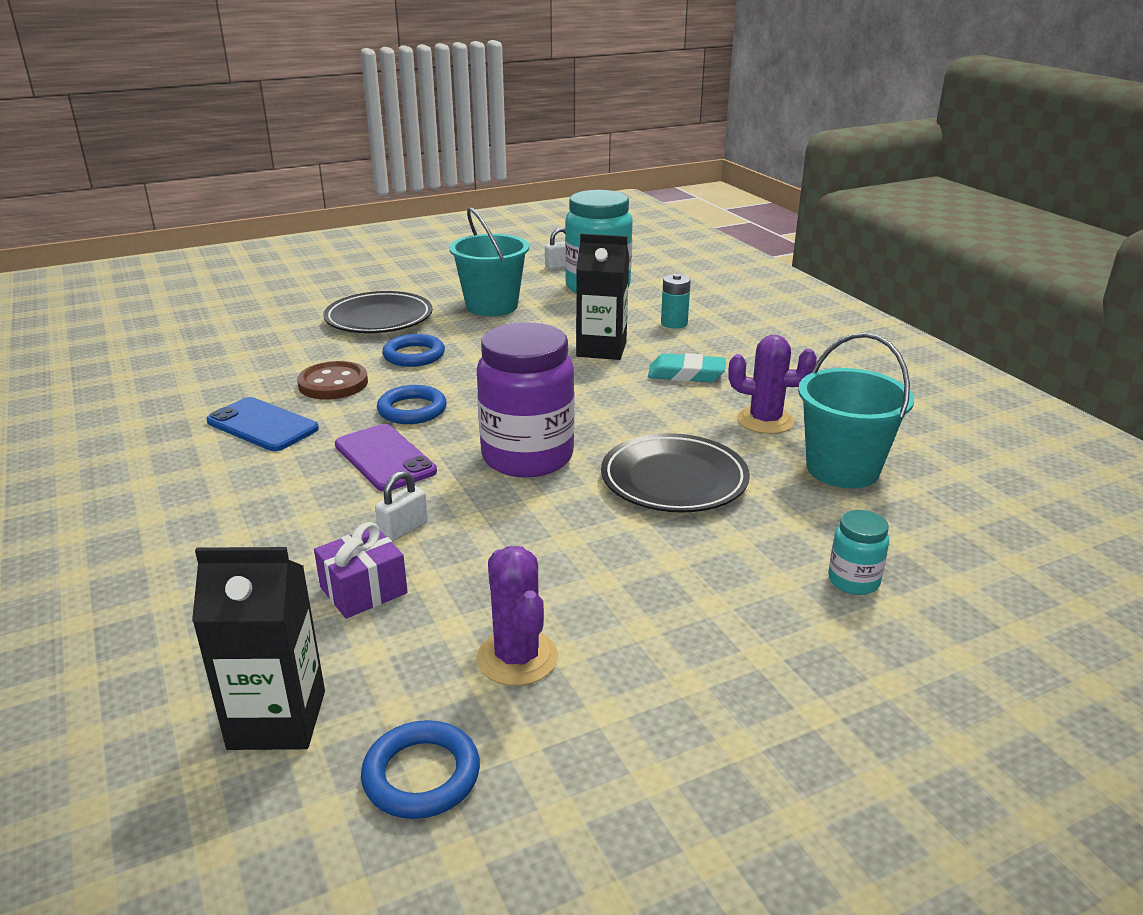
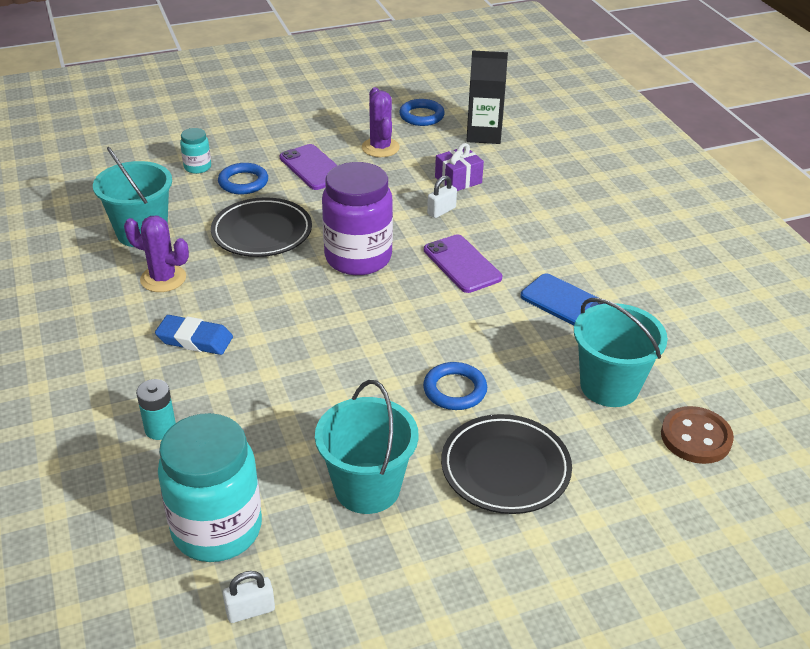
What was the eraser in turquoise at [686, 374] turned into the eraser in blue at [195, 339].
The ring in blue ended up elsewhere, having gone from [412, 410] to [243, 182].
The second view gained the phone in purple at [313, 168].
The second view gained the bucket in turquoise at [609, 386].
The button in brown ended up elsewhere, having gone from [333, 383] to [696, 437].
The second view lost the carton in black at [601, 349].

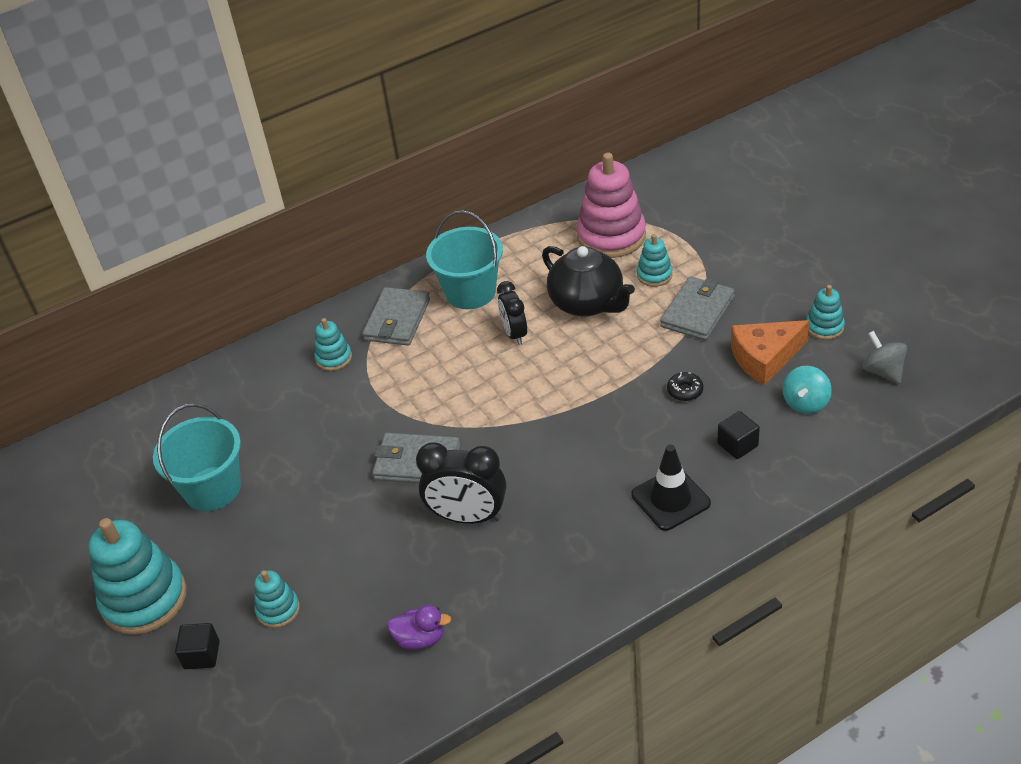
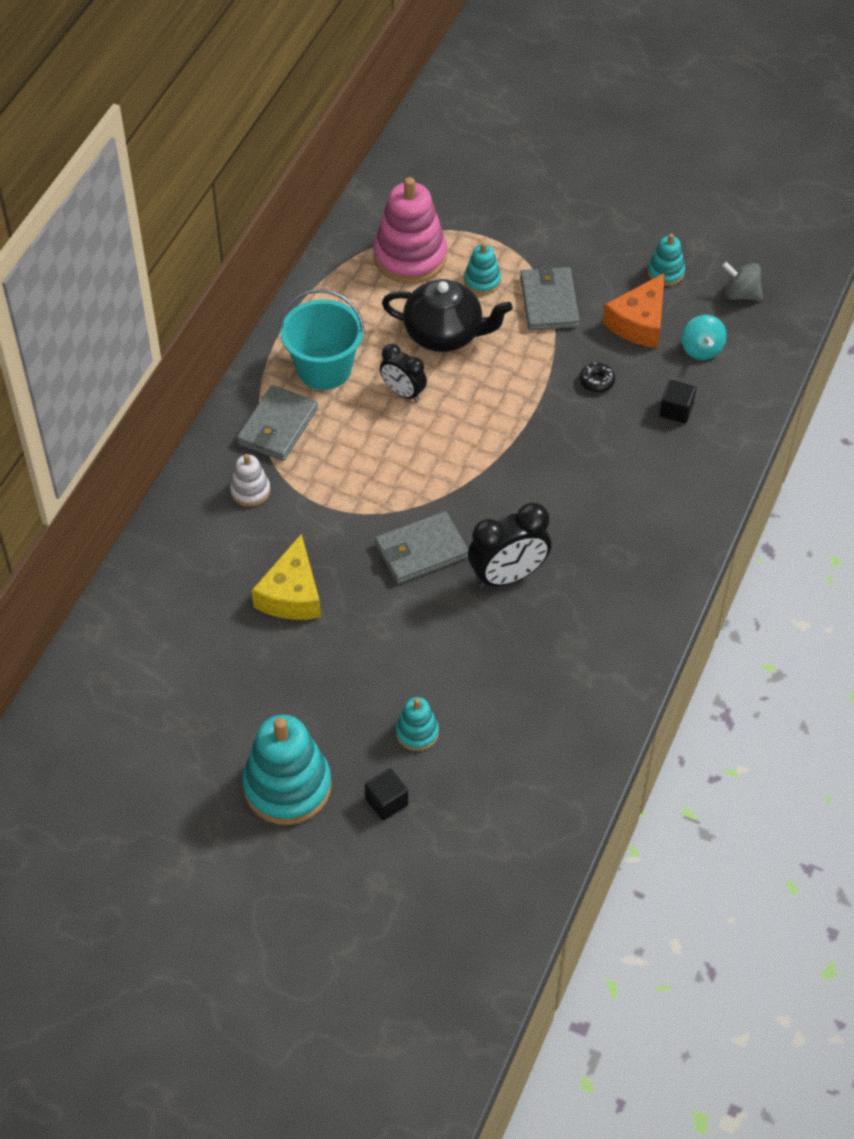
What was the stacking toy in turquoise at [334, 358] turned into the stacking toy in white at [250, 491].
The wallet in grey at [397, 320] ended up facing another way, 45 degrees clockwise from before.
The second view gained the cheese in yellow at [291, 594].
The second view lost the bucket in turquoise at [212, 489].
The second view lost the duck in purple at [420, 638].
The second view lost the traffic cone in black at [670, 499].

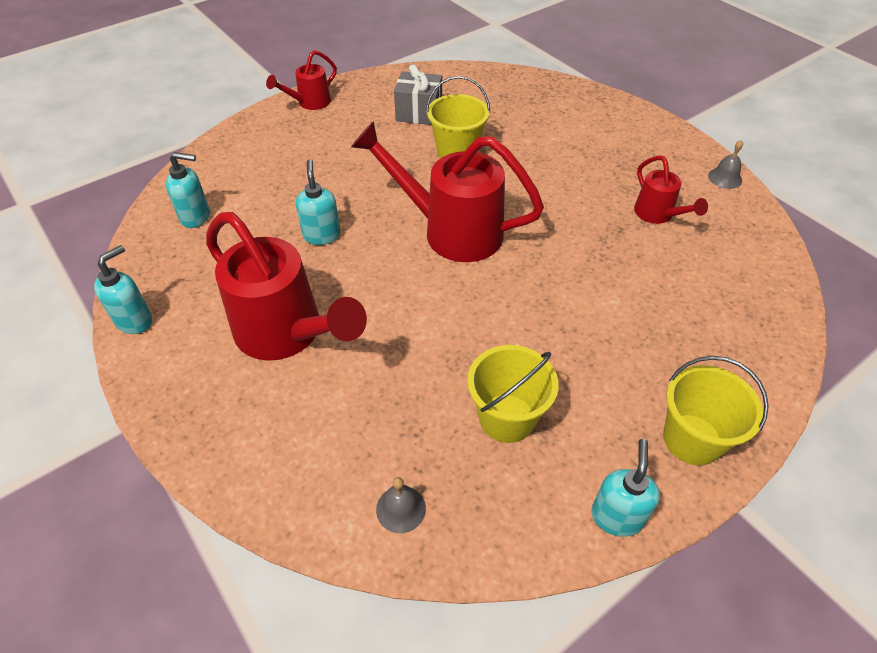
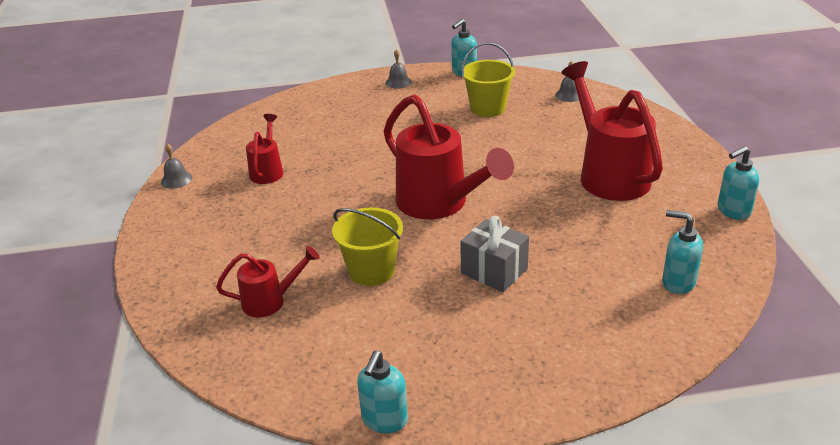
The watering can in red ended up elsewhere, having gone from [310, 103] to [270, 301].
The soap dispenser in turquoise ended up elsewhere, having gone from [322, 235] to [384, 420].
Where the bucket in yellow stood at [692, 439], the bell in grey came to stand at [398, 82].
The gift in grey ended up elsewhere, having gone from [419, 113] to [494, 271].

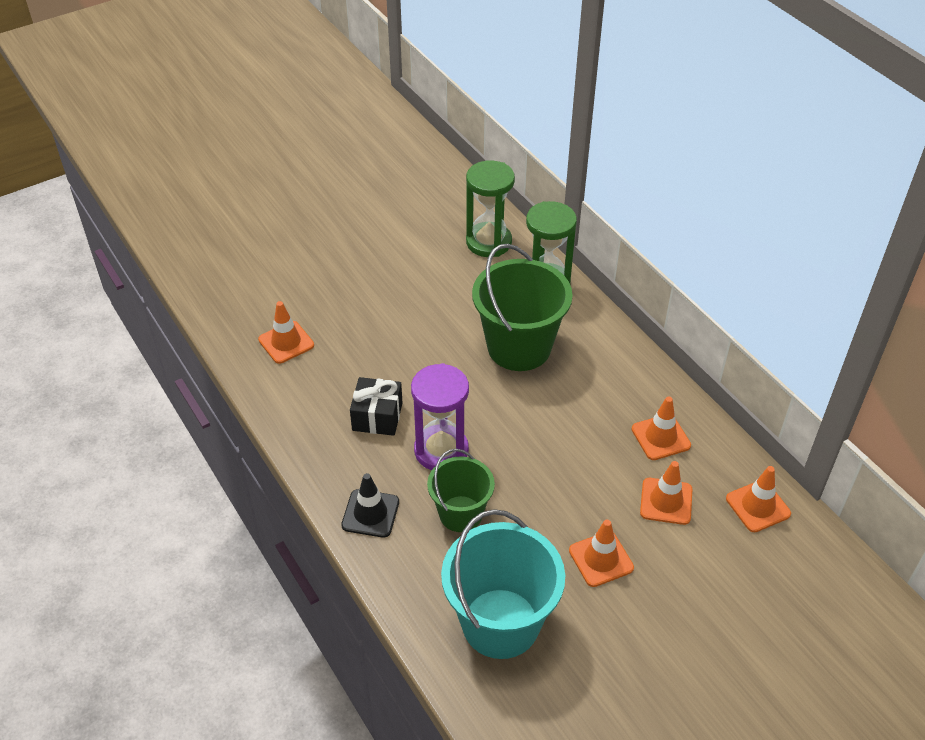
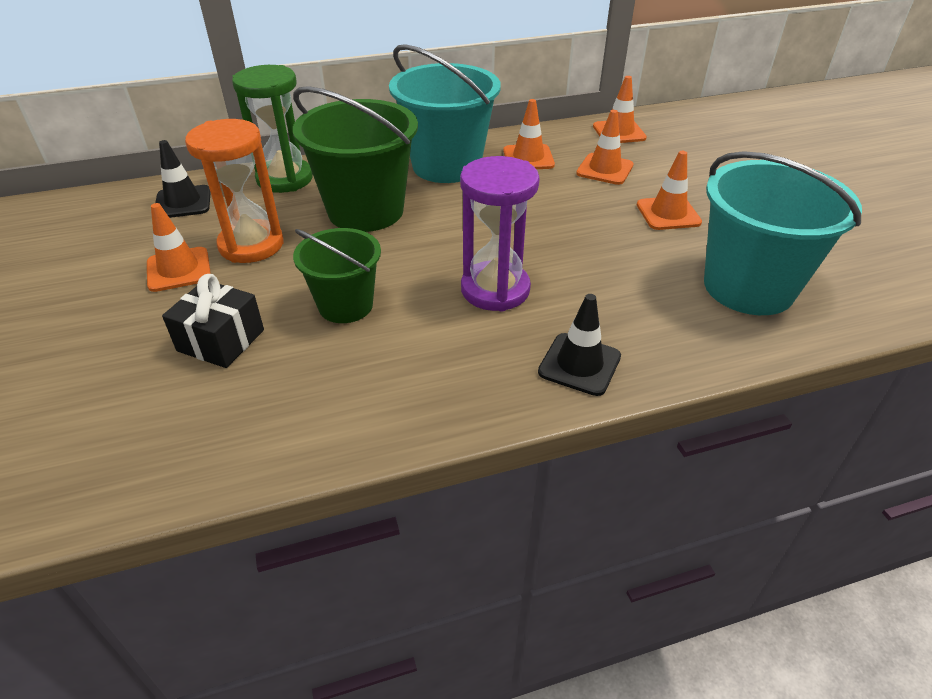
The traffic cone in orange ended up elsewhere, having gone from [286, 342] to [179, 269].
Where the hourglass in green stood at [488, 242], the traffic cone in black came to stand at [183, 202].
The gift in black ended up elsewhere, having gone from [377, 416] to [221, 340].
The second view gained the hourglass in orange at [251, 245].
The bucket in green ended up elsewhere, having gone from [461, 514] to [345, 305].
The second view gained the bucket in turquoise at [446, 166].

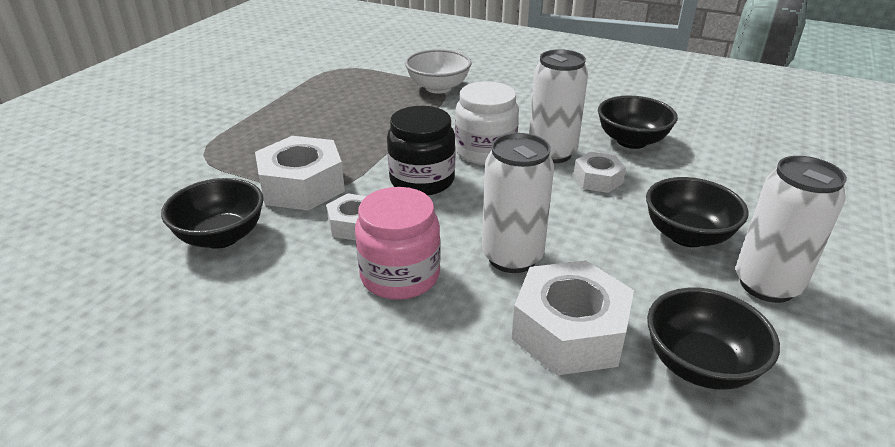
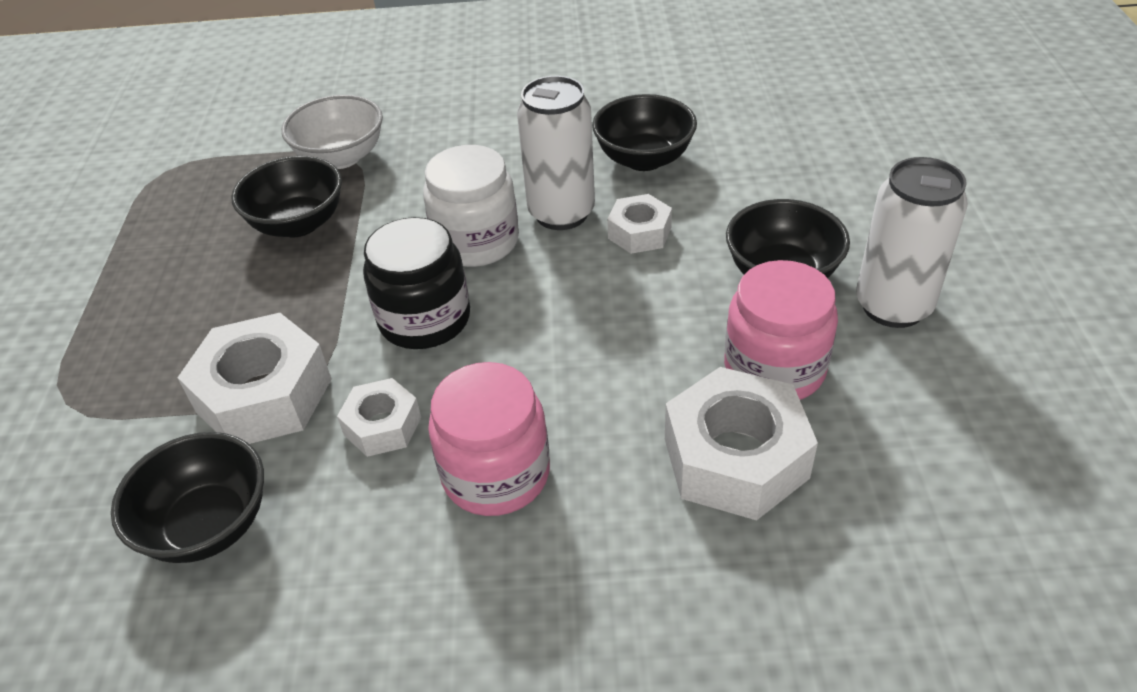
The bowl in black ended up elsewhere, having gone from [699, 365] to [298, 224].
The second view gained the jar in pink at [774, 368].
The second view lost the can in white at [512, 257].

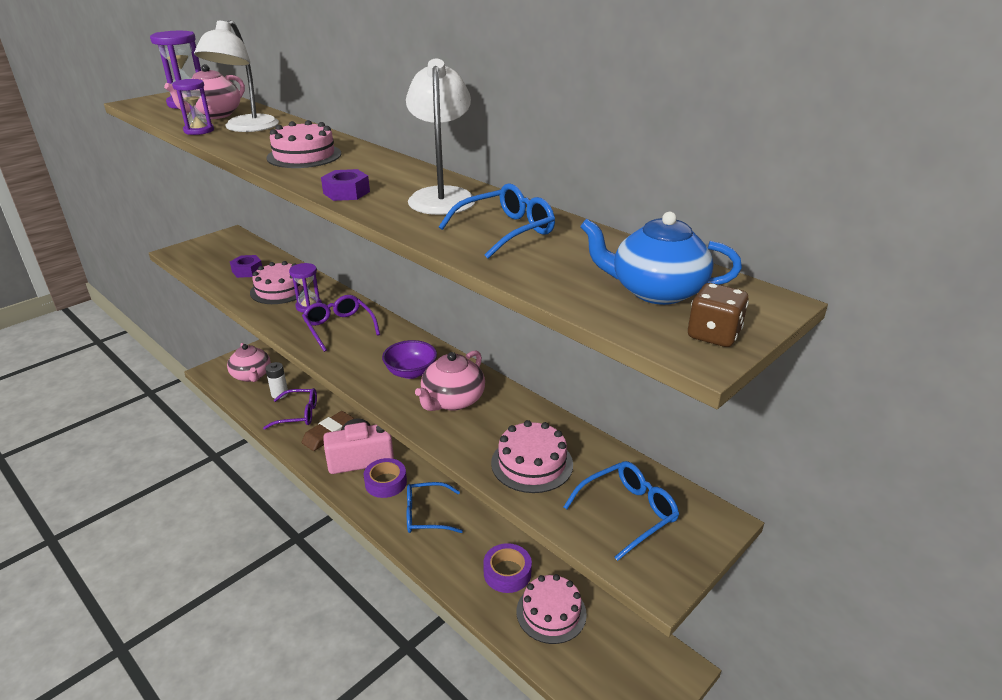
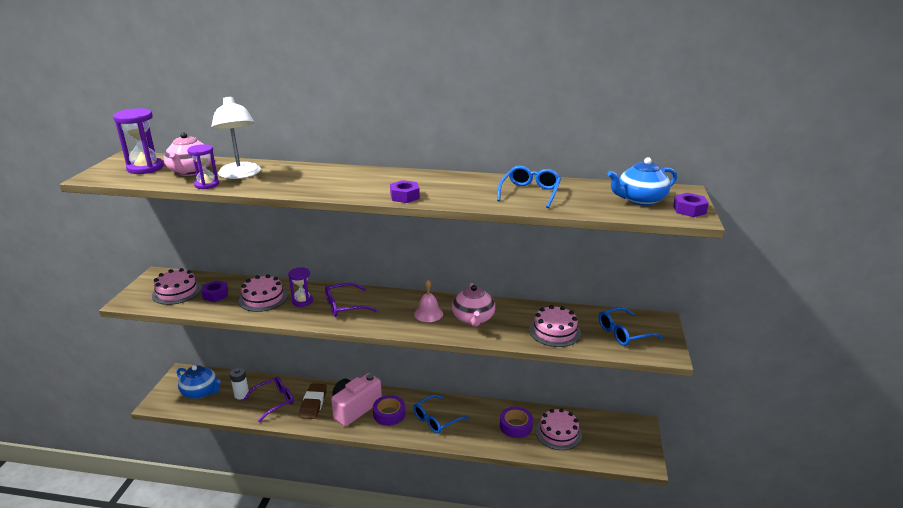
The cake in pink ended up elsewhere, having gone from [304, 156] to [177, 292].
What was the teapot in pink at [251, 375] turned into the teapot in blue at [200, 392].
The glasses in purple at [339, 327] ended up facing another way, 45 degrees counterclockwise from before.
Where the bowl in purple stood at [411, 372], the bell in pink came to stand at [428, 314].
The glasses in blue at [628, 512] ended up facing another way, 135 degrees counterclockwise from before.
Where the dice in brown stood at [713, 335], the nut in purple came to stand at [689, 210].
The second view lost the lamp in white at [442, 196].

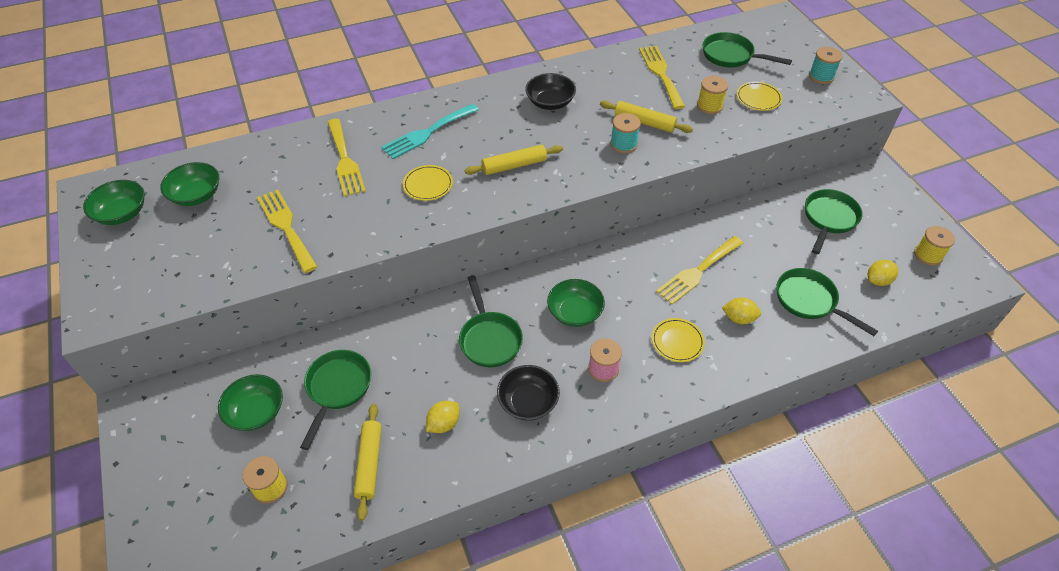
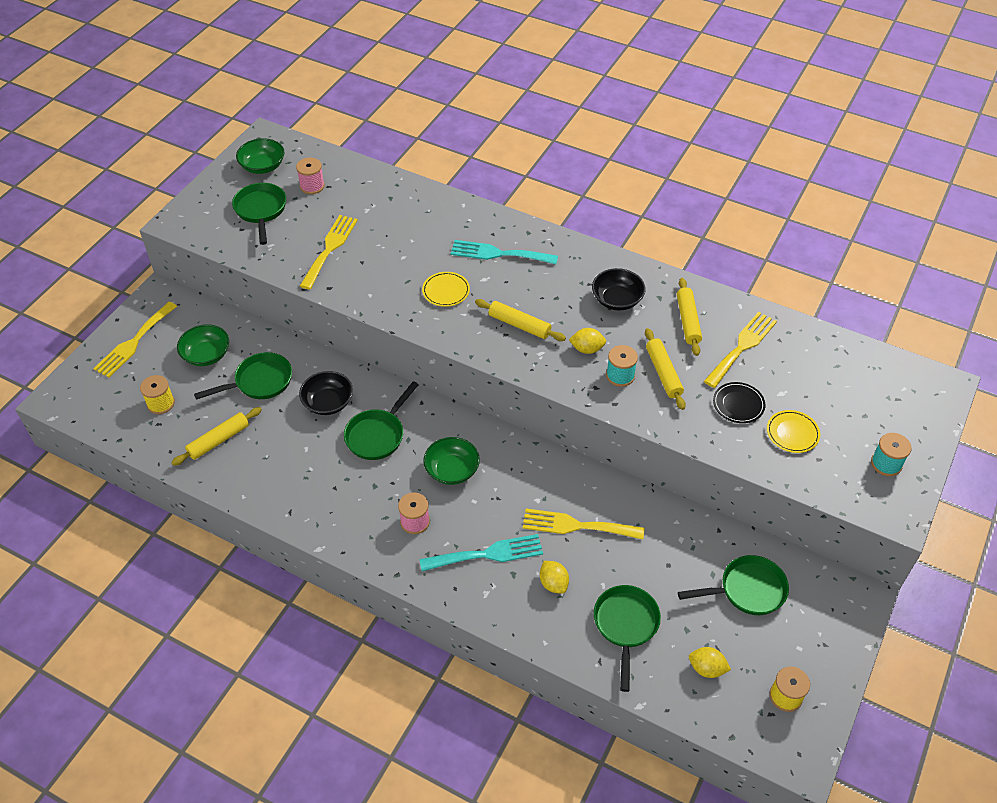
The fork in yellow ended up elsewhere, having gone from [345, 160] to [134, 342].
The pan in green ended up elsewhere, having gone from [731, 56] to [261, 211].
Where the bowl in green stood at [196, 195], the spool in pink came to stand at [312, 186].
The bowl in black ended up elsewhere, having gone from [528, 402] to [328, 402].
Where the plate in yellow stood at [677, 341], the fork in turquoise came to stand at [487, 554].
The lemon in yellow ended up elsewhere, having gone from [444, 424] to [587, 349].
The second view gained the rolling pin in yellow at [687, 321].
Where the spool in yellow stood at [709, 106], the plate in black came to stand at [738, 404].

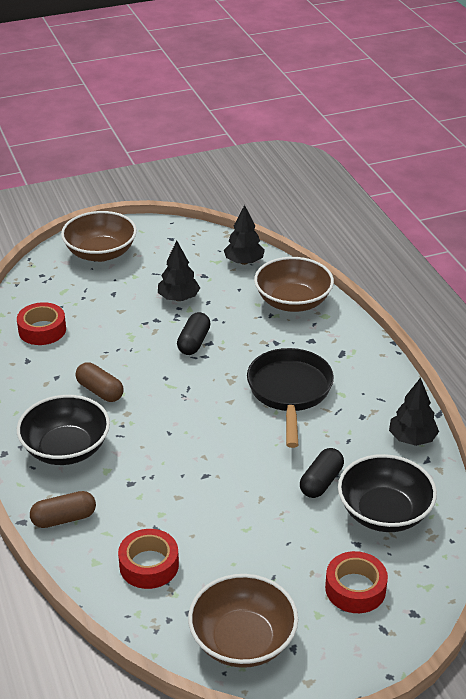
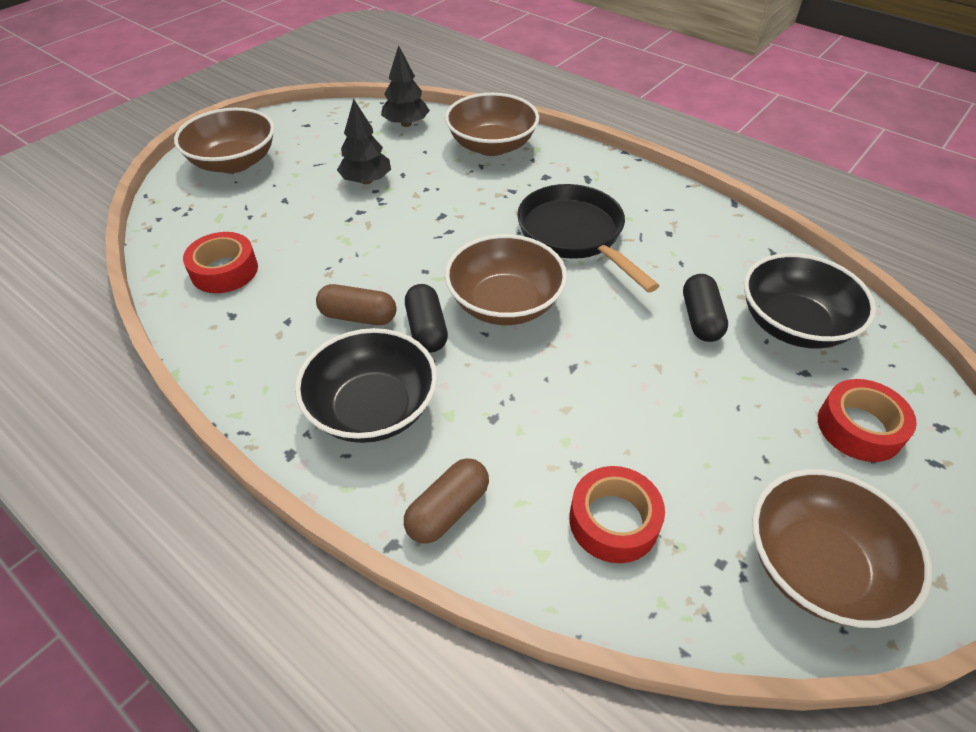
The capsule in black ended up elsewhere, having gone from [194, 342] to [427, 329].
The second view gained the bowl in brown at [505, 303].
The second view lost the tree in black at [412, 438].

